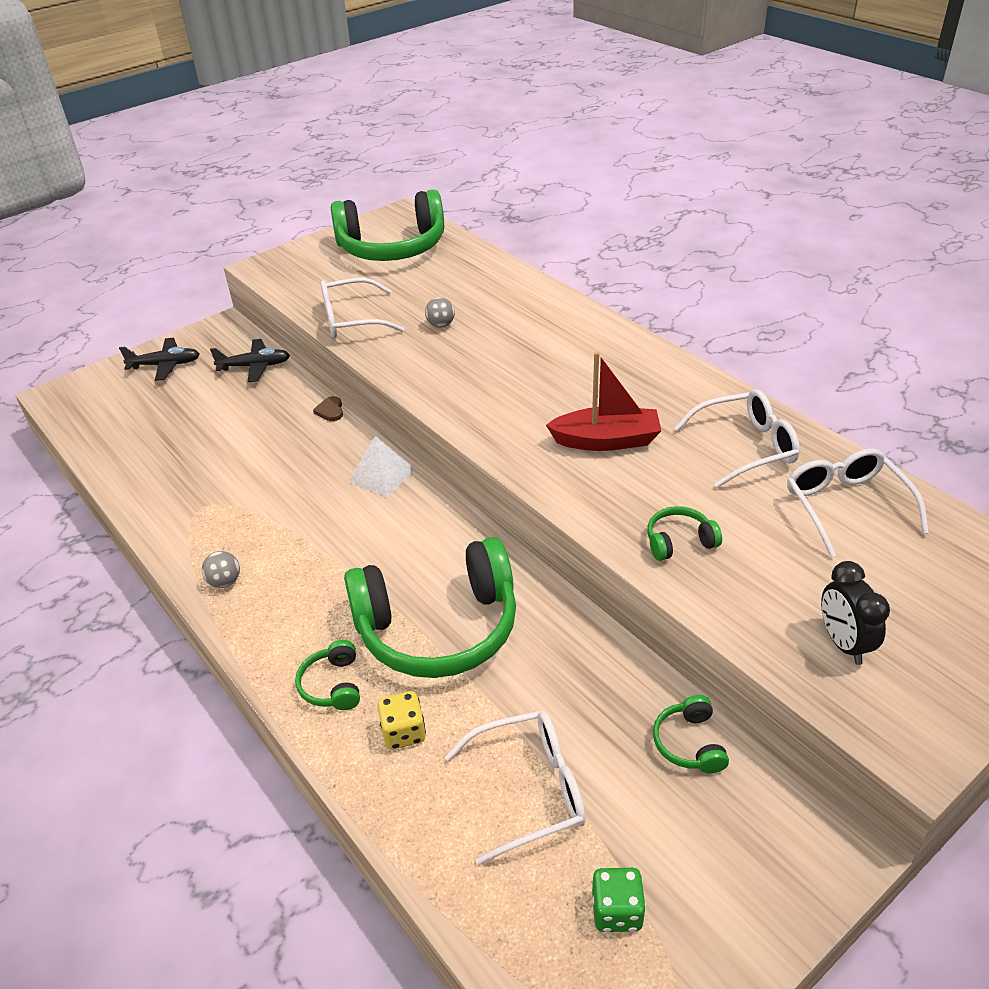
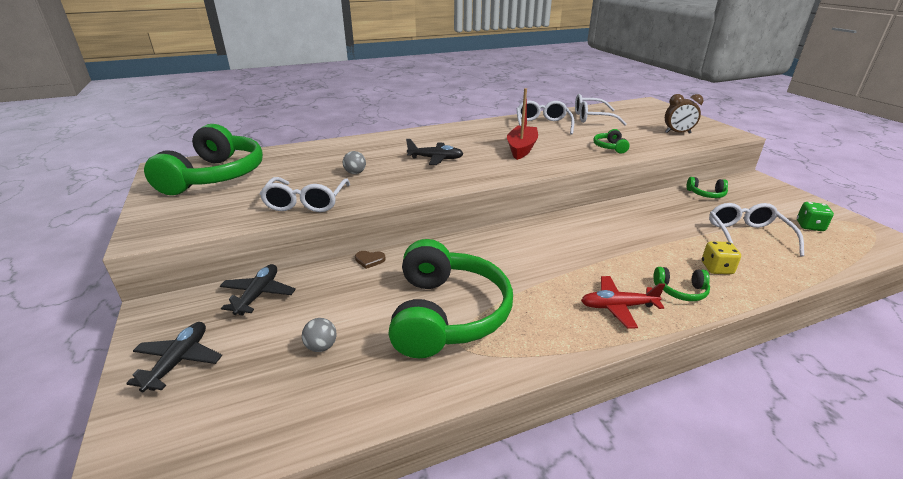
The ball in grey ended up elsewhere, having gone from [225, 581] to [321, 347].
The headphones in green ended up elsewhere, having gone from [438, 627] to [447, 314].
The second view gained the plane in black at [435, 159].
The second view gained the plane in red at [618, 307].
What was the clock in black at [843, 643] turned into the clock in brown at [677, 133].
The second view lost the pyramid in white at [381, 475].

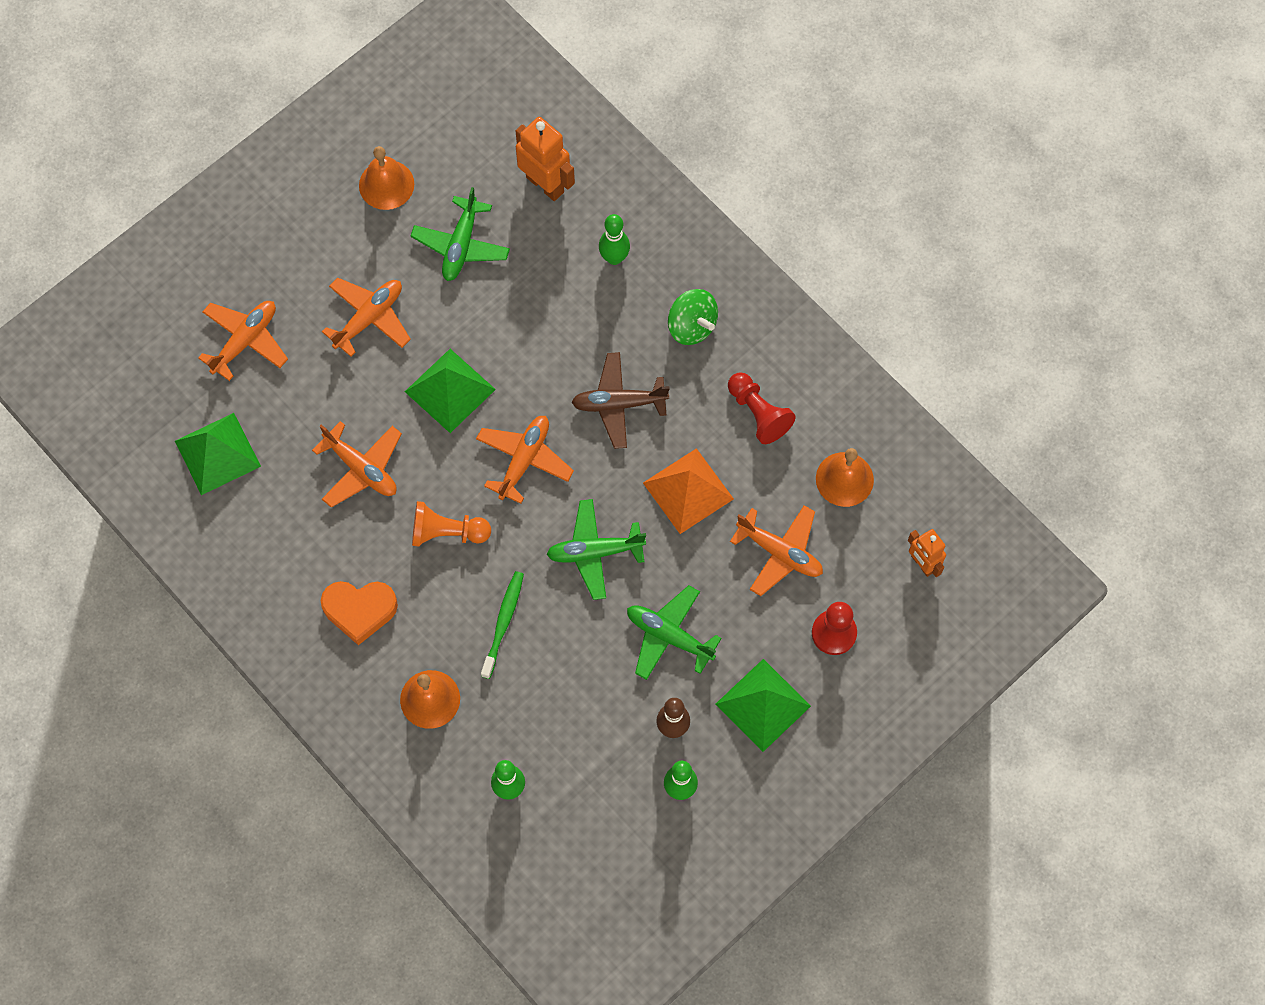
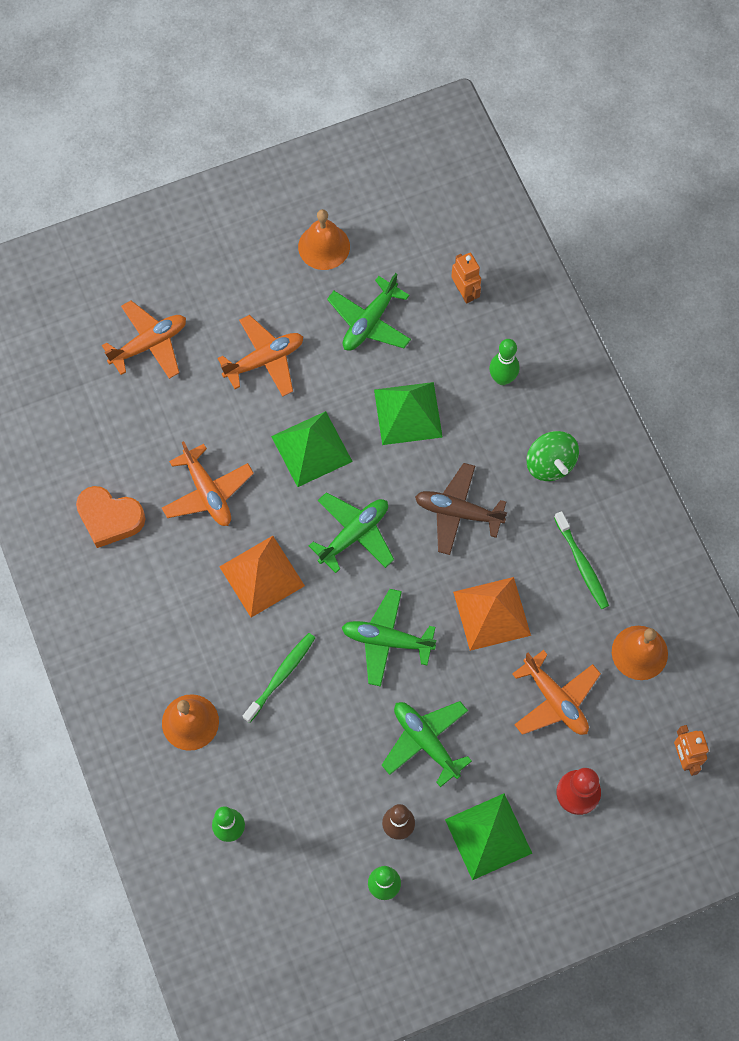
The heart in orange ended up elsewhere, having gone from [360, 610] to [110, 518].
Where the pawn in orange stood at [447, 532], the pyramid in orange came to stand at [261, 576].
What was the plane in orange at [524, 460] turned into the plane in green at [354, 534].
The pyramid in green ended up elsewhere, having gone from [217, 453] to [408, 413].
The size of the robot in orange at [545, 184] changed by a factor of 0.64.
Where the pawn in red stood at [758, 413], the toothbrush in green came to stand at [582, 564].

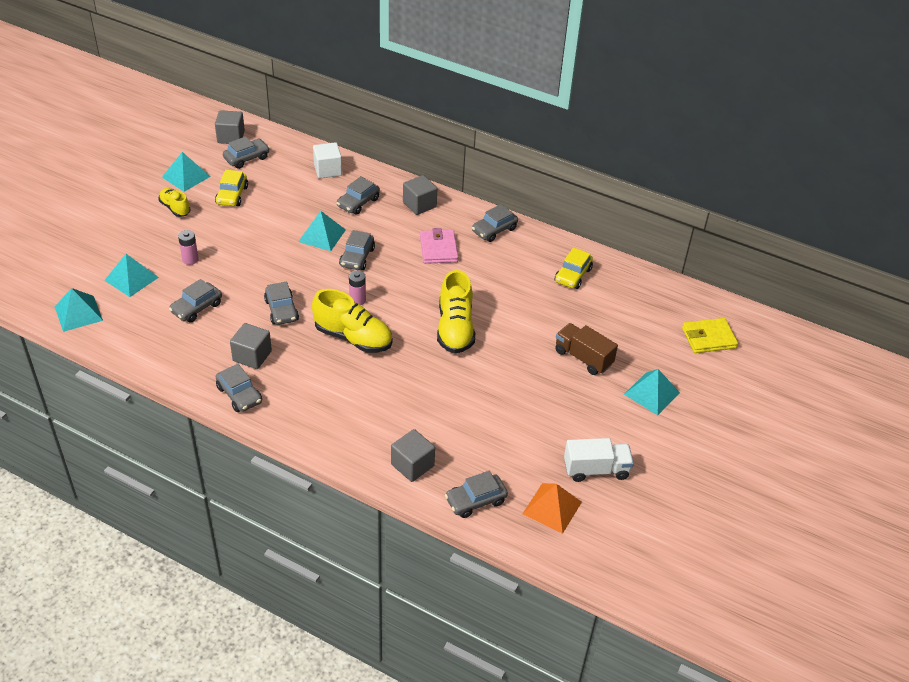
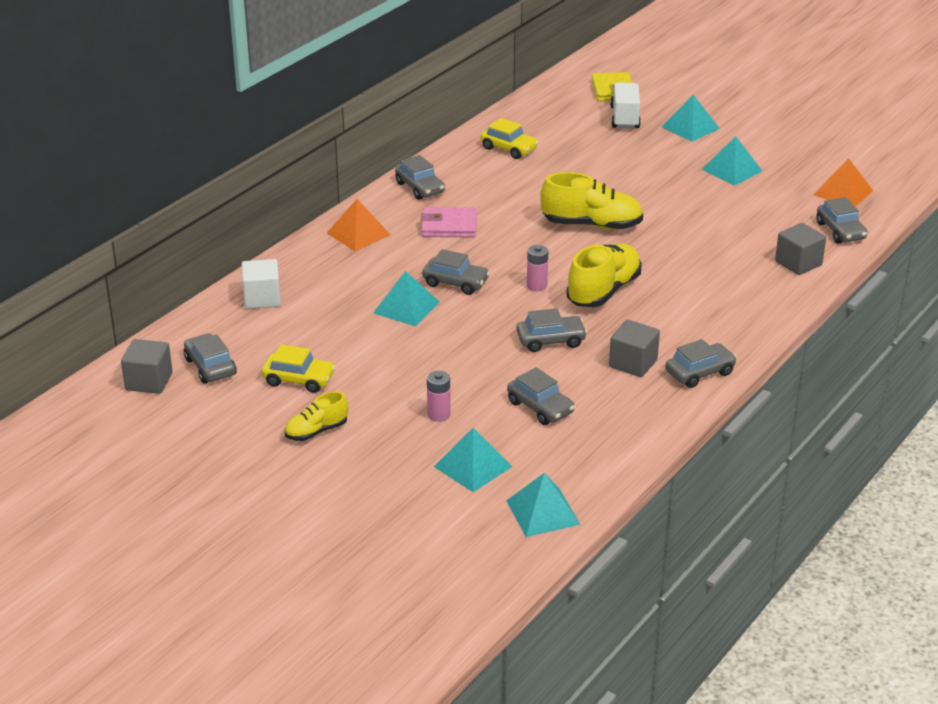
Where the cube in grey stood at [419, 205], the pyramid in orange came to stand at [358, 233].
The truck in white ended up elsewhere, having gone from [596, 470] to [625, 118].
The pyramid in turquoise ended up elsewhere, having gone from [186, 176] to [732, 170].
The second view lost the car in grey at [358, 203].
The second view lost the truck in brown at [583, 358].

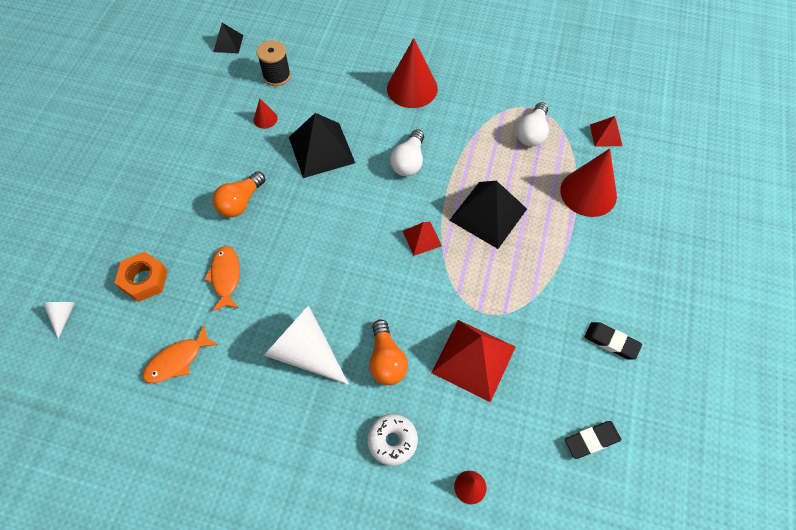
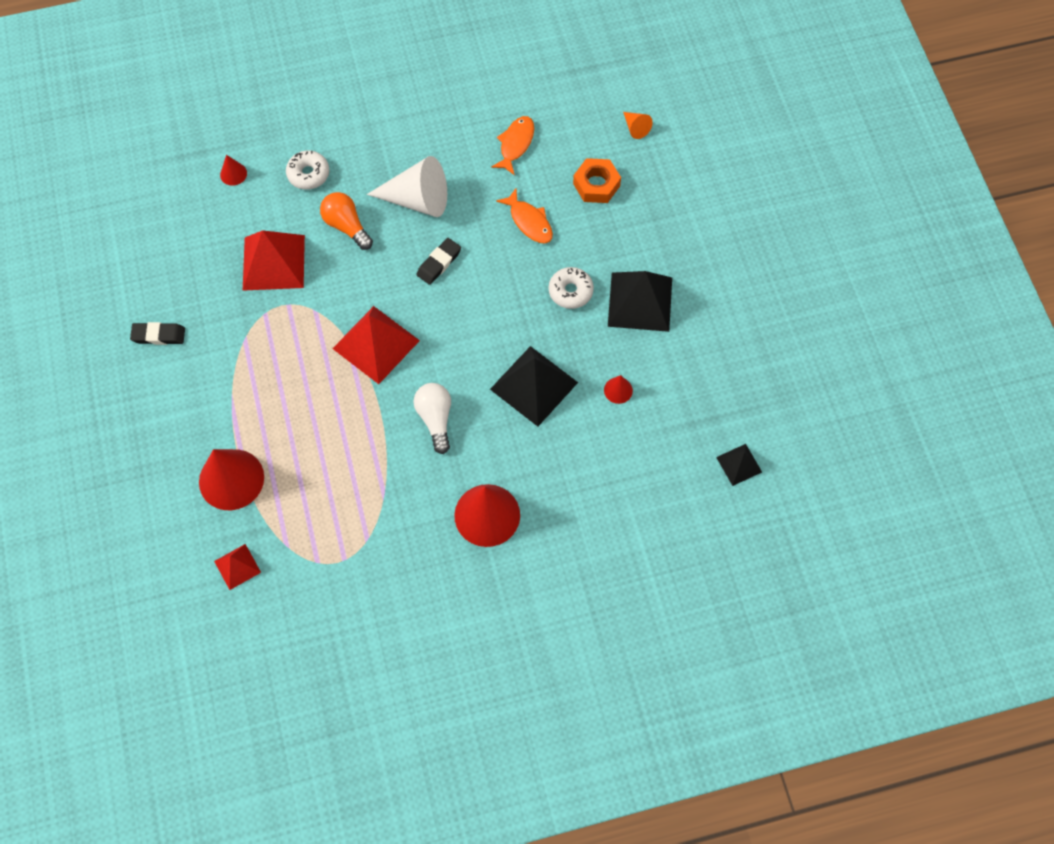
The size of the pyramid in red at [422, 238] changed by a factor of 1.90.
The eraser in black ended up elsewhere, having gone from [591, 440] to [439, 263].
Where the light bulb in orange stood at [240, 202], the donut in white came to stand at [570, 291].
The pyramid in black ended up elsewhere, having gone from [488, 214] to [640, 301].
What was the cone in white at [63, 316] turned into the cone in orange at [635, 128].
The second view lost the spool in black at [277, 76].
The second view lost the light bulb in white at [532, 133].

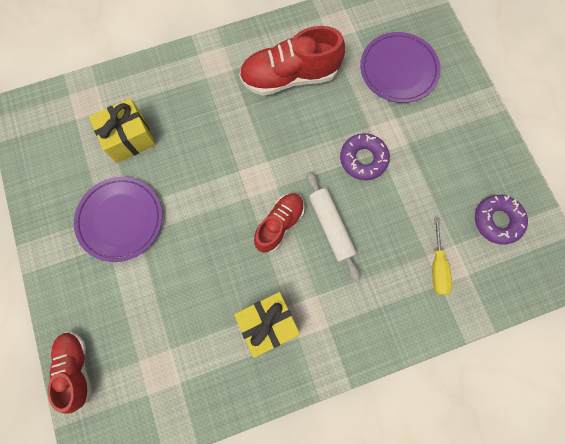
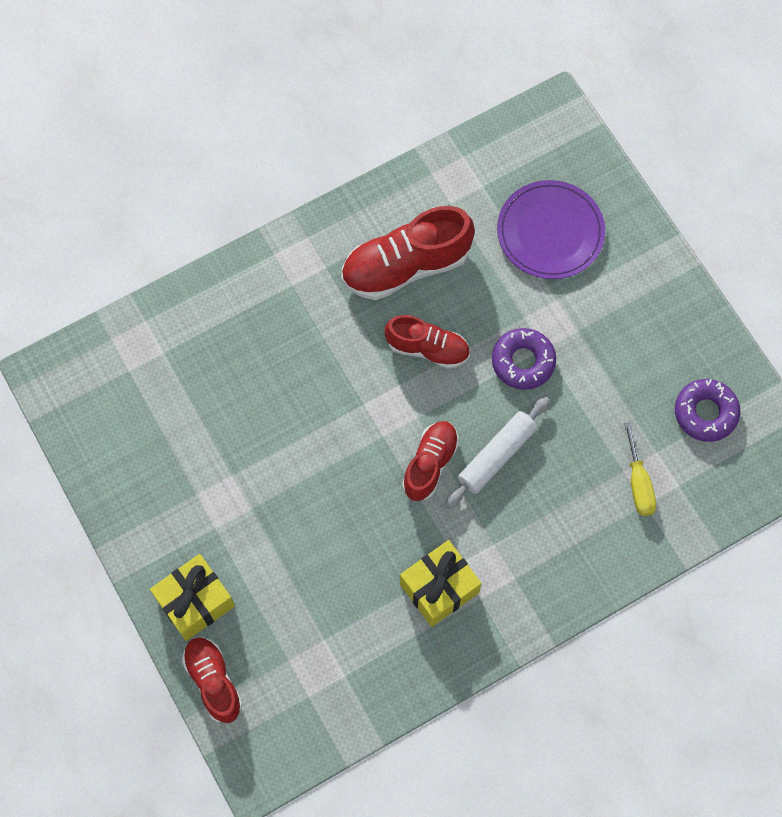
The gift in yellow ended up elsewhere, having gone from [129, 138] to [195, 602].
The second view gained the shoe in red at [427, 348].
The rolling pin in white at [331, 227] ended up facing another way, 75 degrees clockwise from before.
The second view lost the plate in purple at [120, 220].

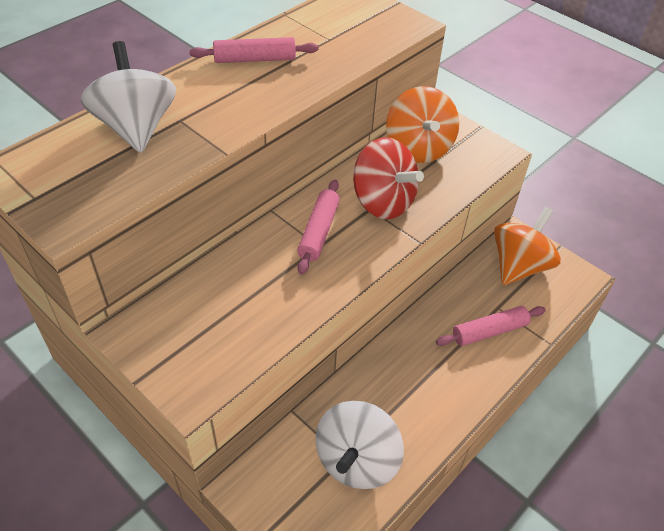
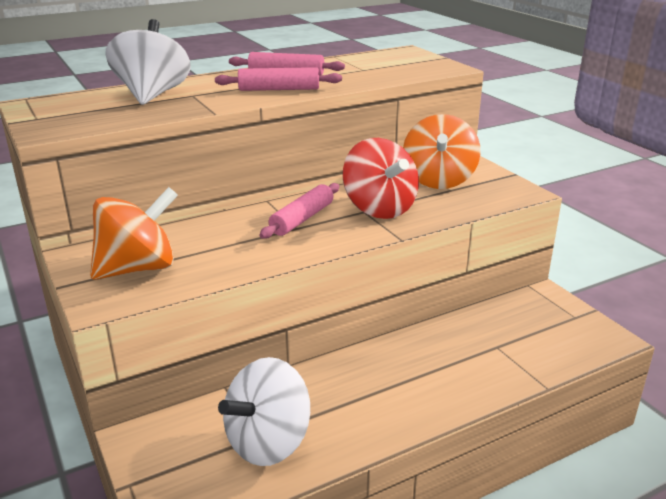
The spinning top in orange ended up elsewhere, having gone from [519, 266] to [138, 268].
The rolling pin in pink ended up elsewhere, having gone from [489, 331] to [279, 89].

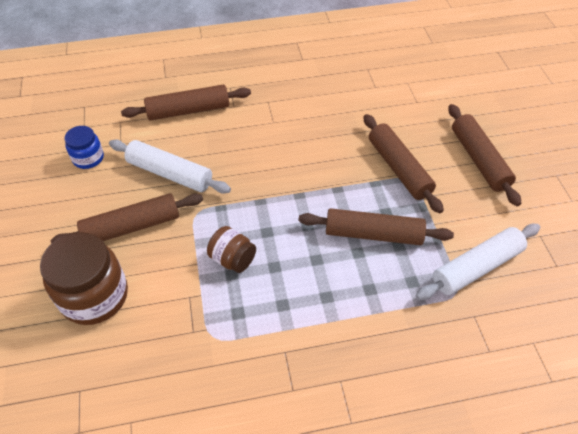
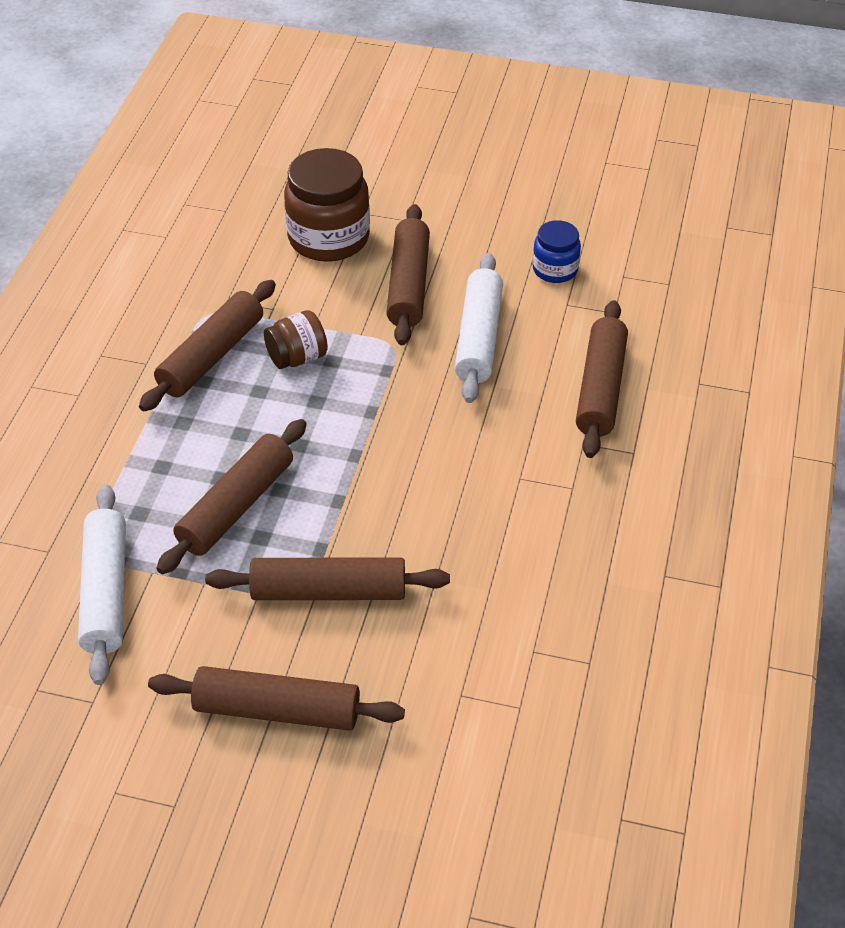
The second view gained the rolling pin in brown at [211, 356].
The rolling pin in white at [170, 174] ended up facing another way, 45 degrees counterclockwise from before.

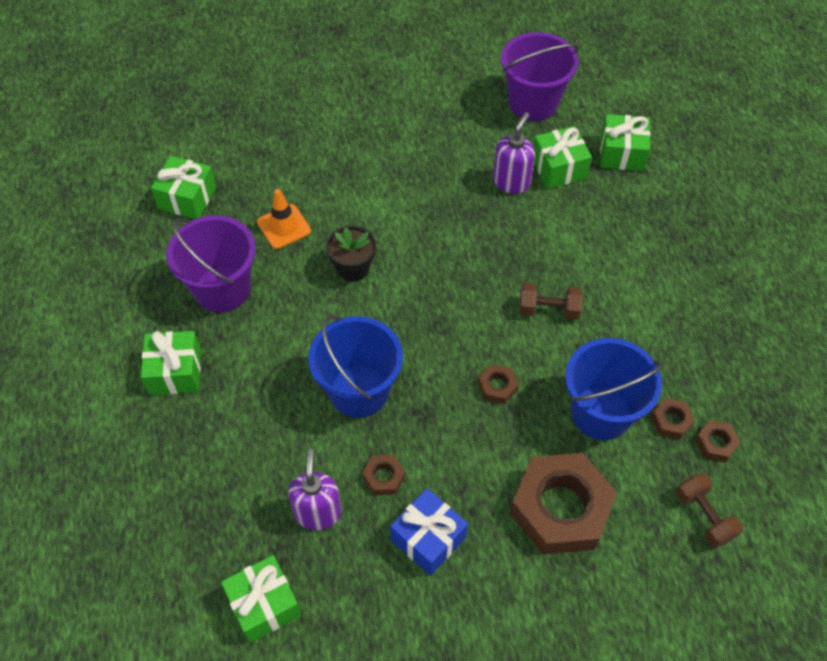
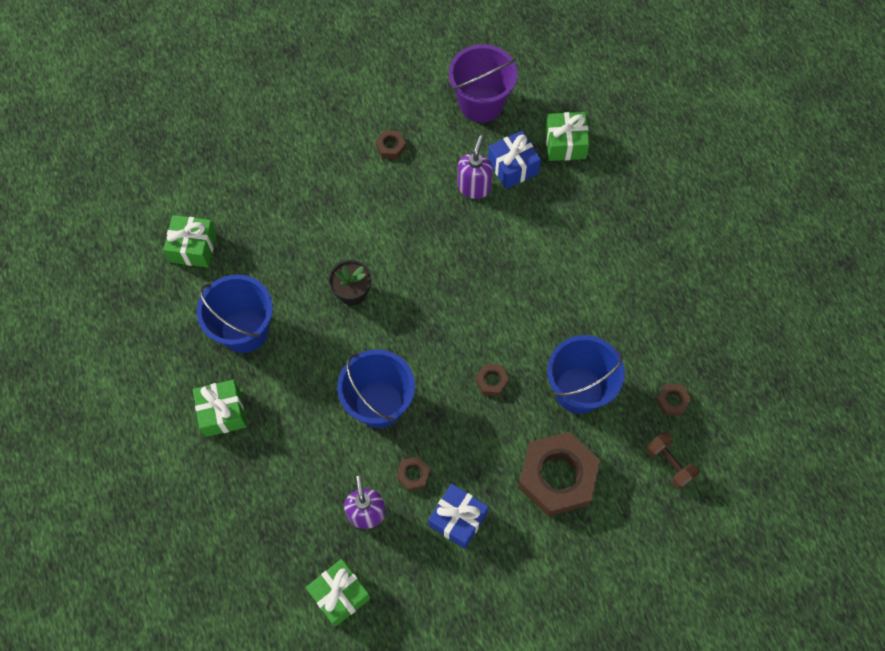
What was the bucket in purple at [222, 289] turned into the bucket in blue at [244, 330].
The nut in brown ended up elsewhere, having gone from [671, 421] to [391, 147].
What was the gift in green at [558, 168] turned into the gift in blue at [513, 167].
The second view lost the traffic cone in orange at [284, 226].
The second view lost the dumbbell in brown at [548, 310].

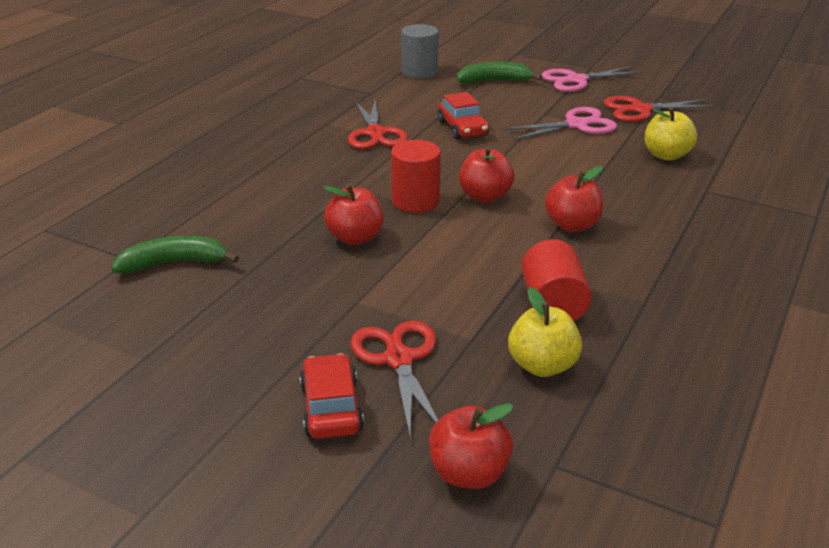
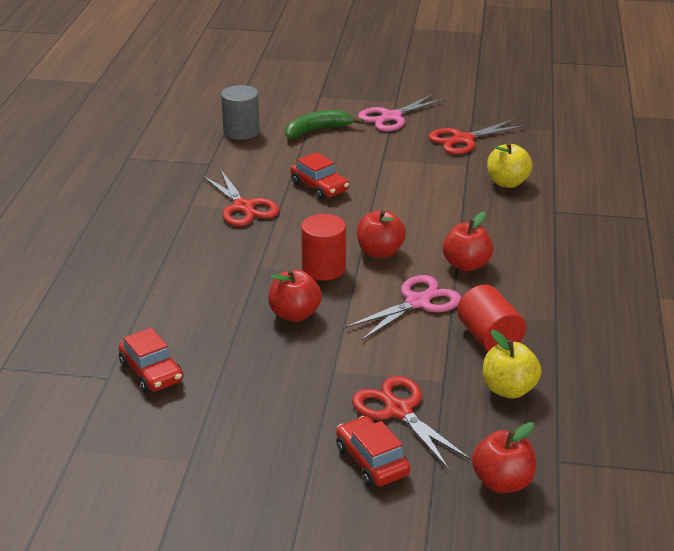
Where the banana in green stood at [174, 263], the car in red came to stand at [151, 372].
The scissors in pink ended up elsewhere, having gone from [576, 125] to [417, 302].

